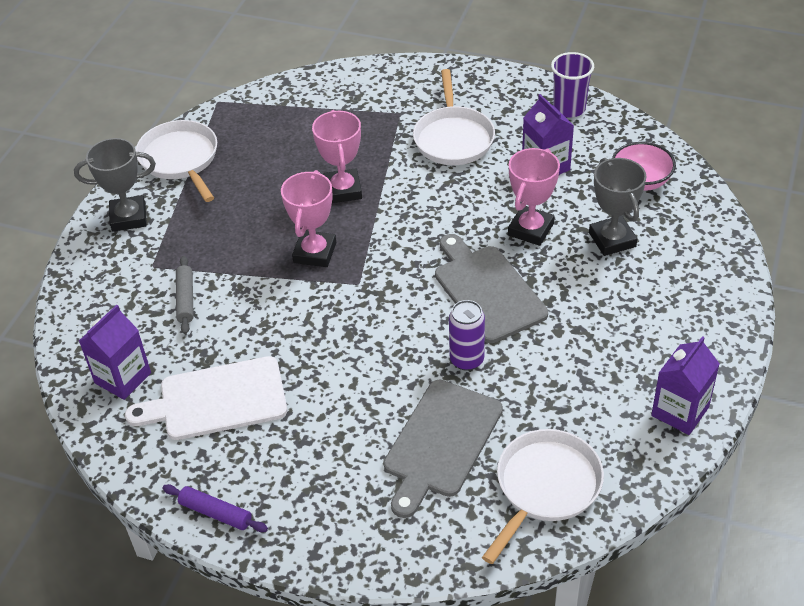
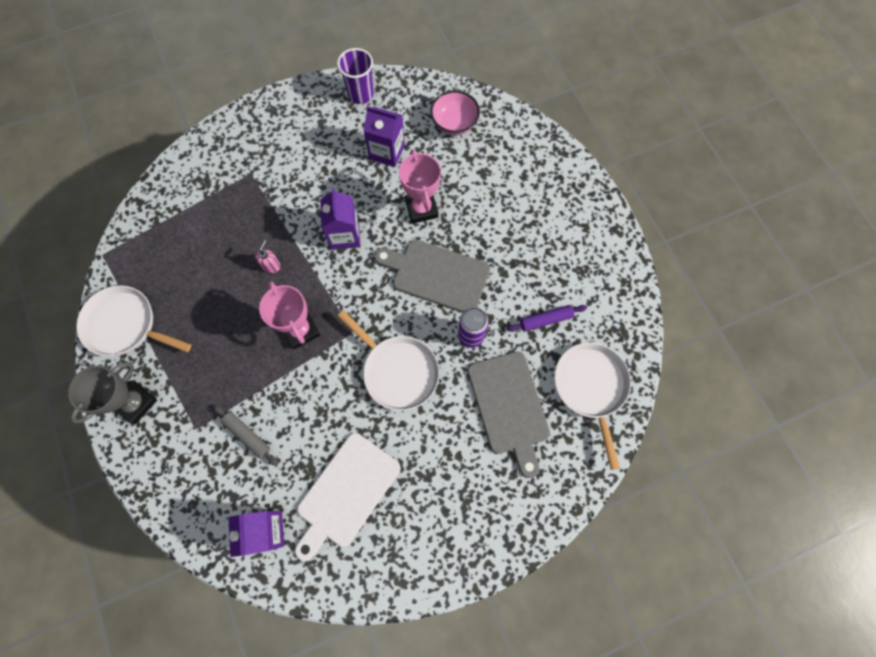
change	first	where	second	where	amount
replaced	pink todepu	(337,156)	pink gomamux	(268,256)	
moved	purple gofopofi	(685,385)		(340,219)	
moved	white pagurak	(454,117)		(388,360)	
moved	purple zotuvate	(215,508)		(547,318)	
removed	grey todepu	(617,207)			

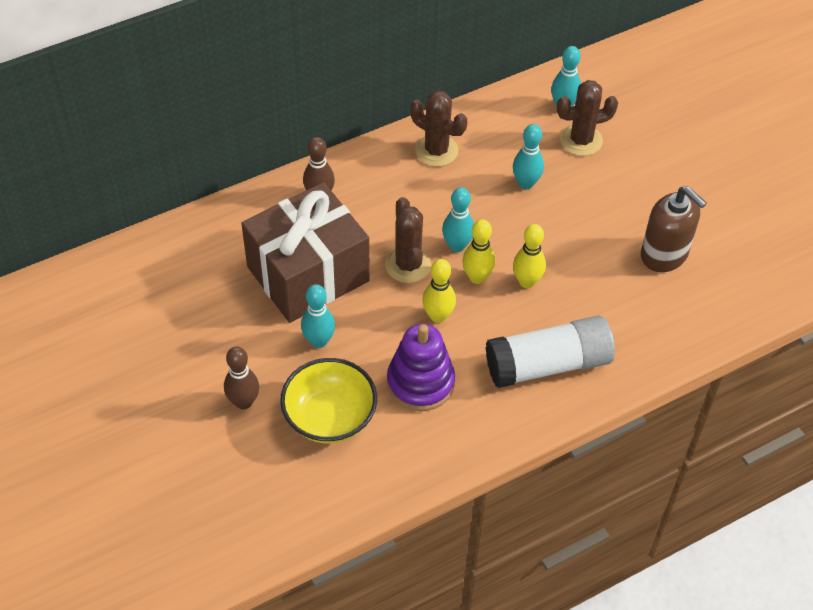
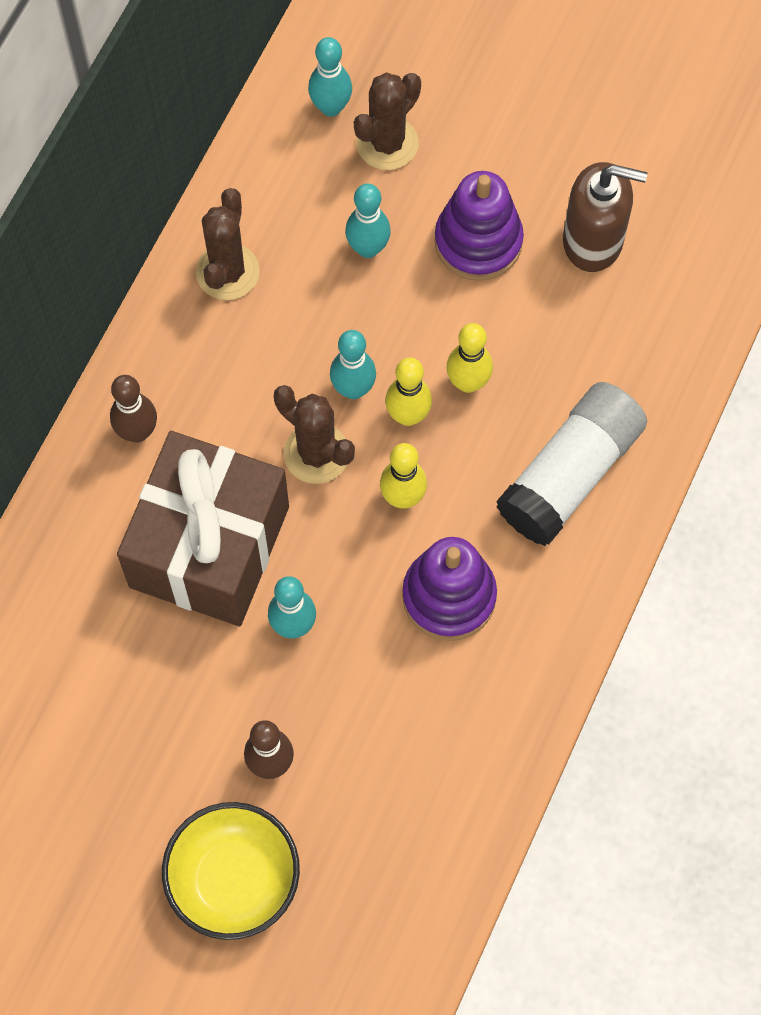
change	first	where	second	where	amount
moved	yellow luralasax	(328,400)		(231,871)	
turned	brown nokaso	(438,128)		(228,244)	75 degrees counterclockwise
added			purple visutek	(479,226)	

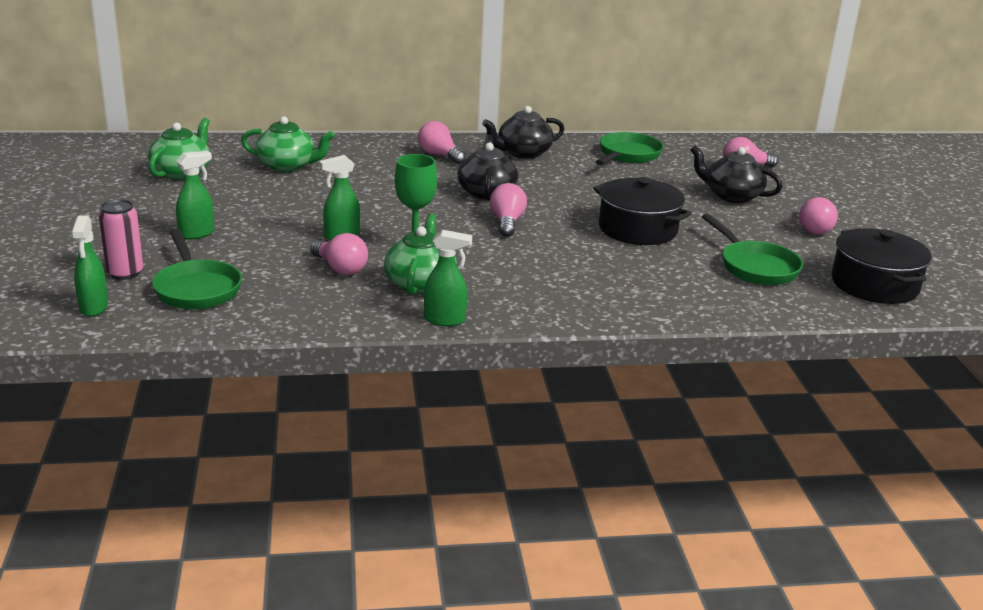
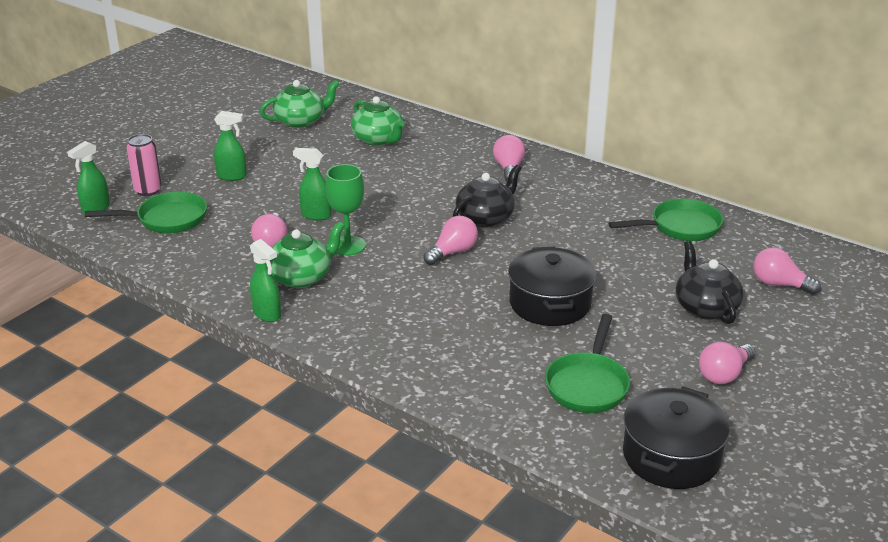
change	first	where	second	where	amount
turned	green pagurak	(197,269)		(146,212)	120 degrees counterclockwise
removed	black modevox	(523,132)			

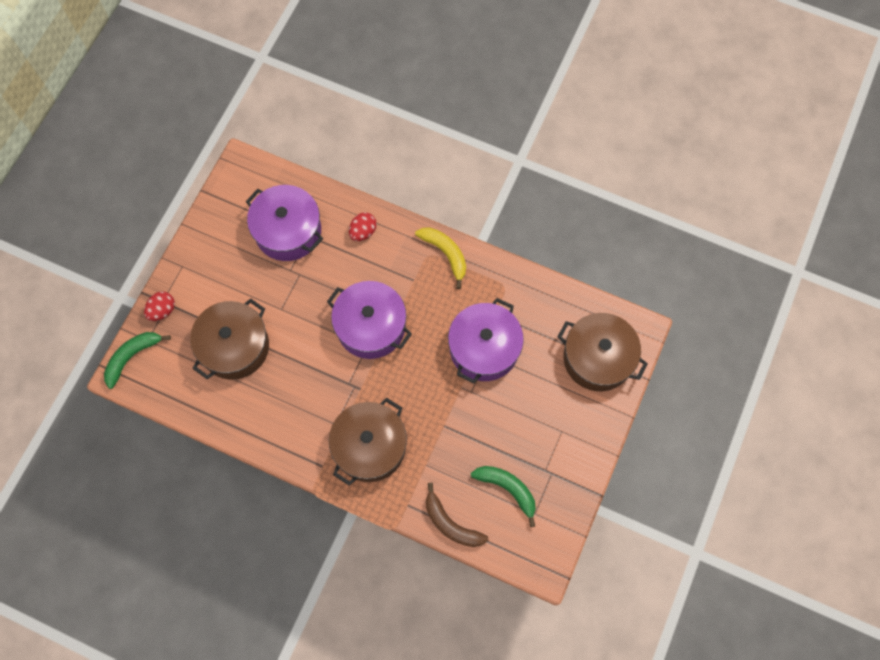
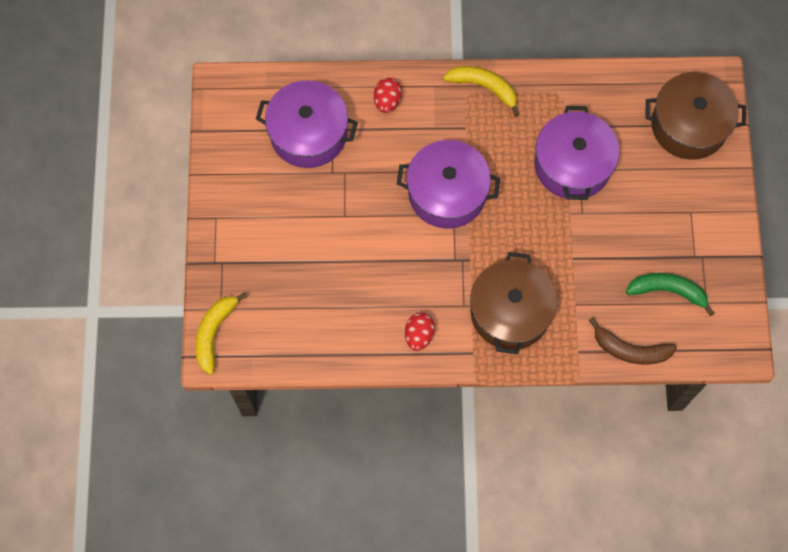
change	first	where	second	where	amount
recoloured	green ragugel	(137,360)	yellow ragugel	(221,333)	
moved	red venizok	(159,306)		(420,332)	
removed	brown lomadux	(229,339)			

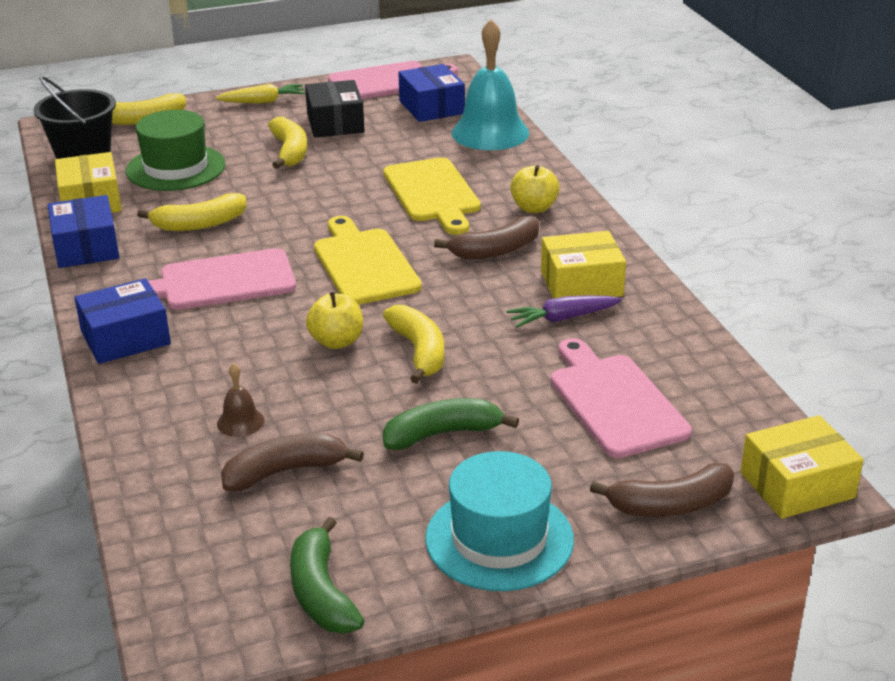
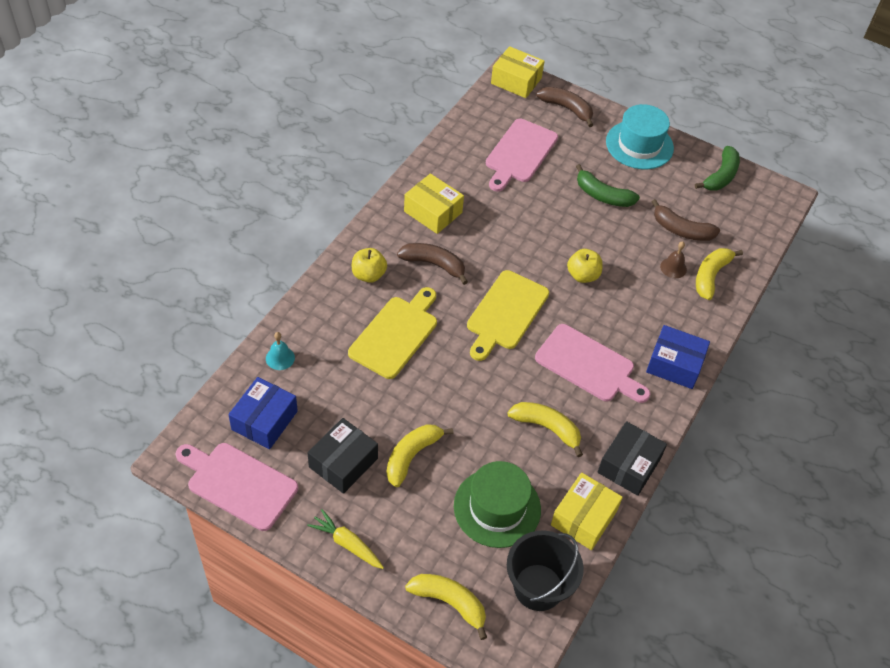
change	first	where	second	where	amount
resized	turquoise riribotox	(490,84)		(280,351)	x0.44
recoloured	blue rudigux	(83,231)	black rudigux	(632,458)	
moved	yellow ragugel	(413,344)		(719,274)	
removed	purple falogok	(564,311)			

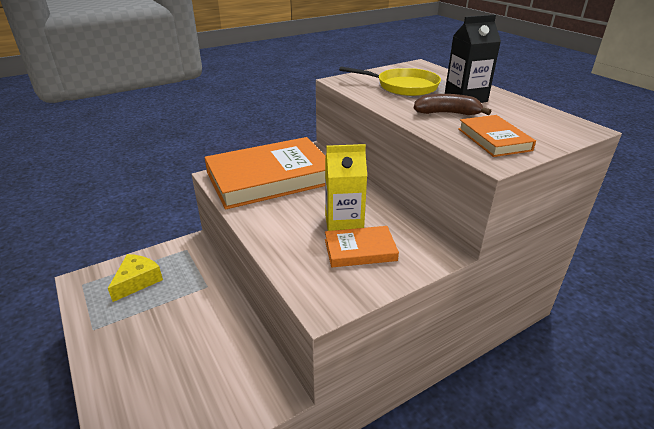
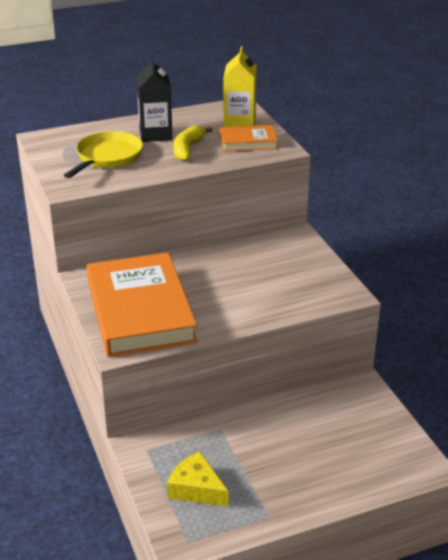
change	first	where	second	where	amount
recoloured	brown ragugel	(452,104)	yellow ragugel	(193,143)	
moved	yellow gofopofi	(346,187)		(240,86)	
removed	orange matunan	(362,246)			

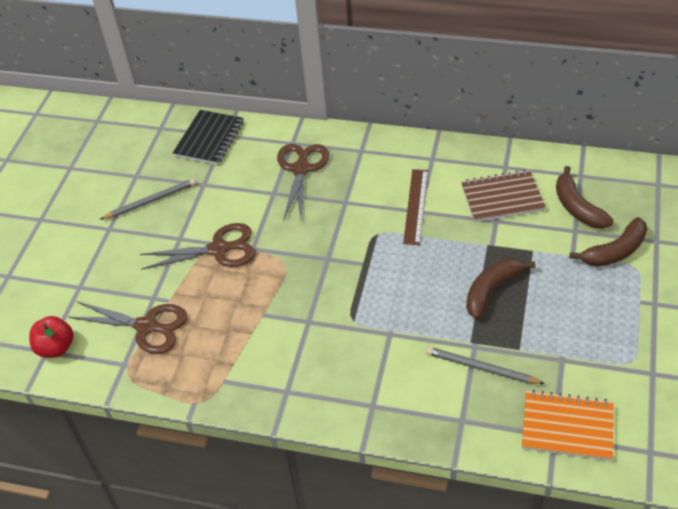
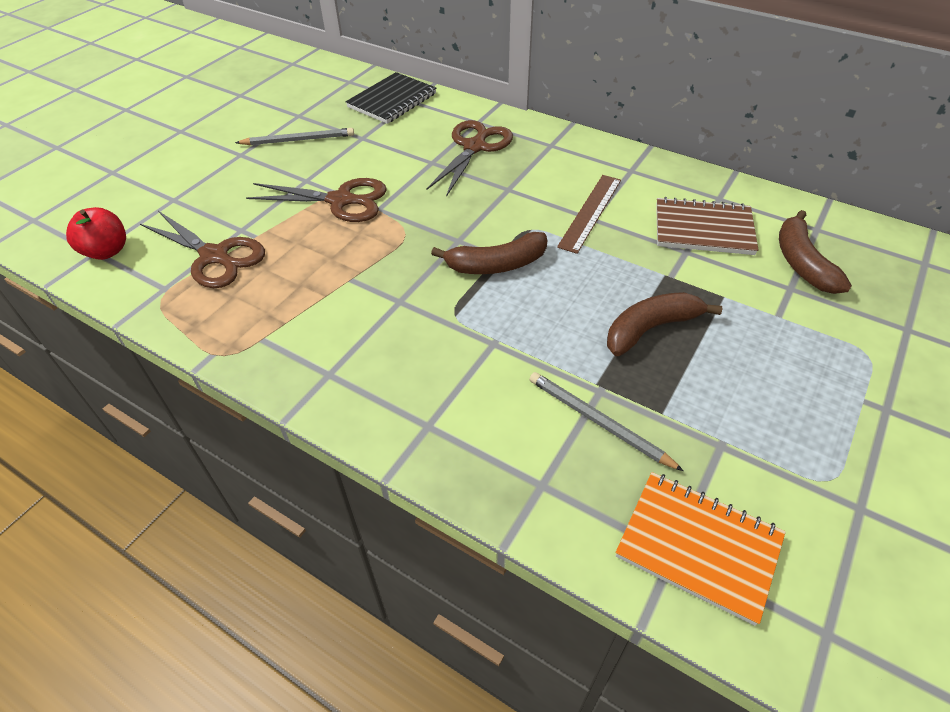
change	first	where	second	where	amount
moved	brown ragugel	(608,242)		(489,253)	

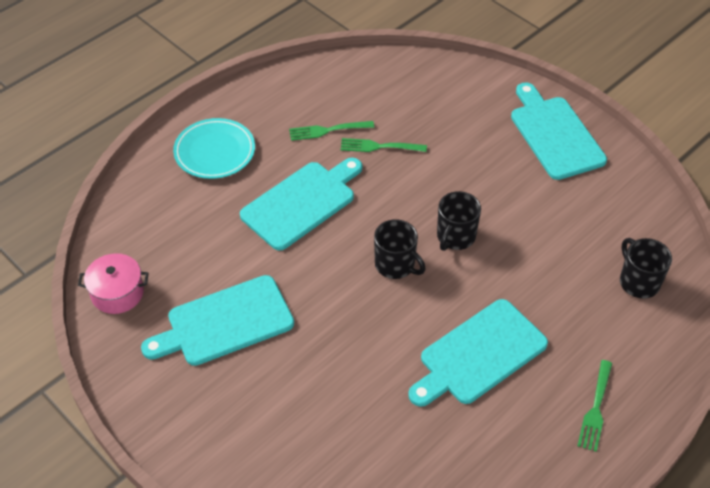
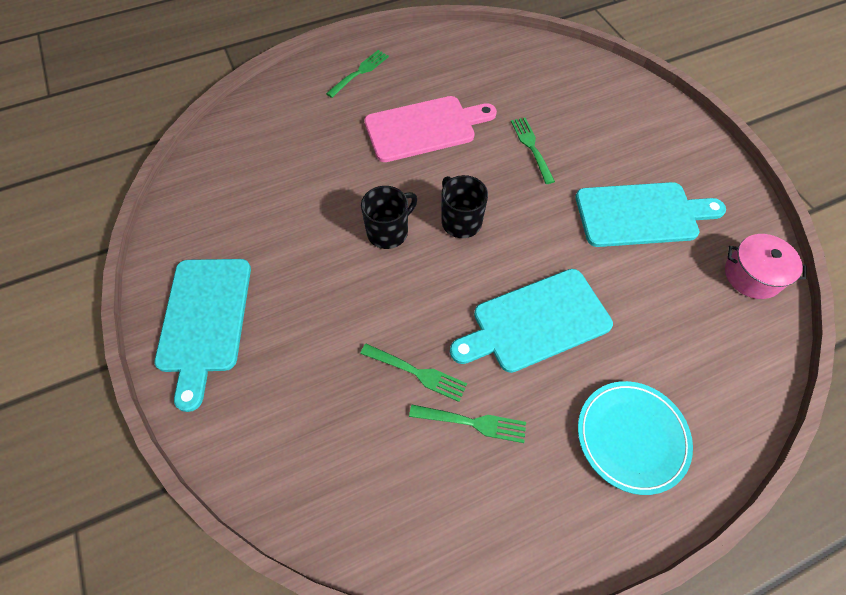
change	first	where	second	where	amount
recoloured	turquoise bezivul	(478,353)	pink bezivul	(430,129)	
added			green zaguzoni	(533,150)	
removed	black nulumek	(646,268)			

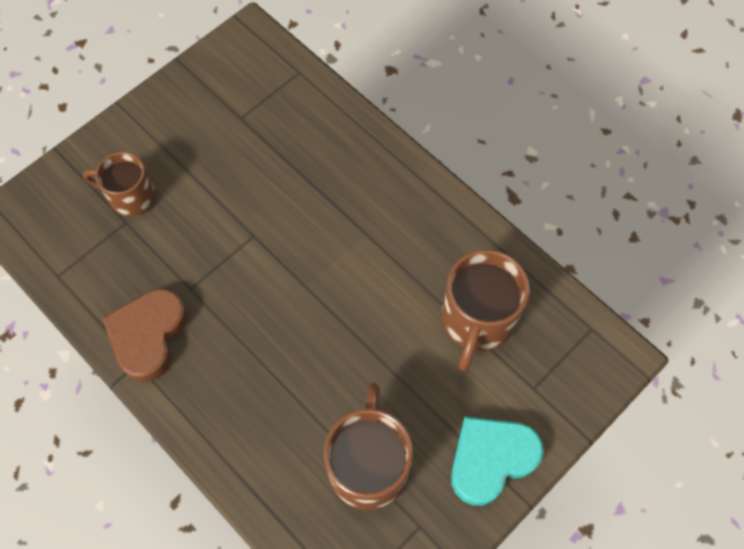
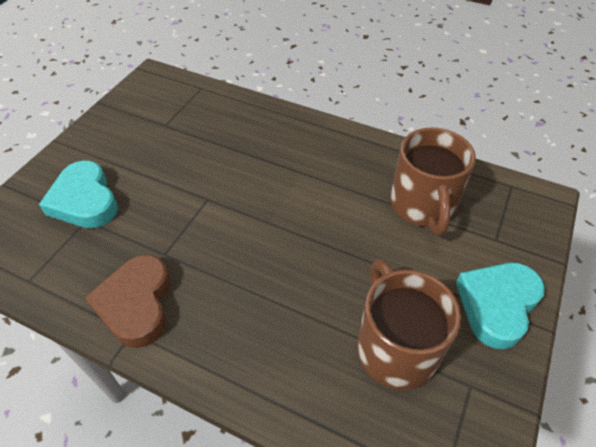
change	first	where	second	where	amount
replaced	brown nulumek	(119,184)	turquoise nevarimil	(78,194)	

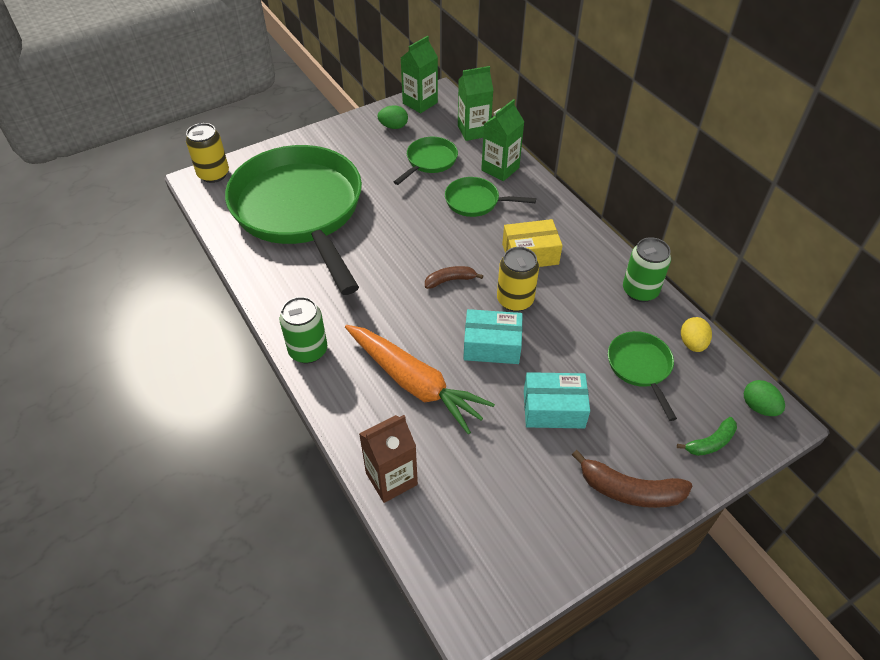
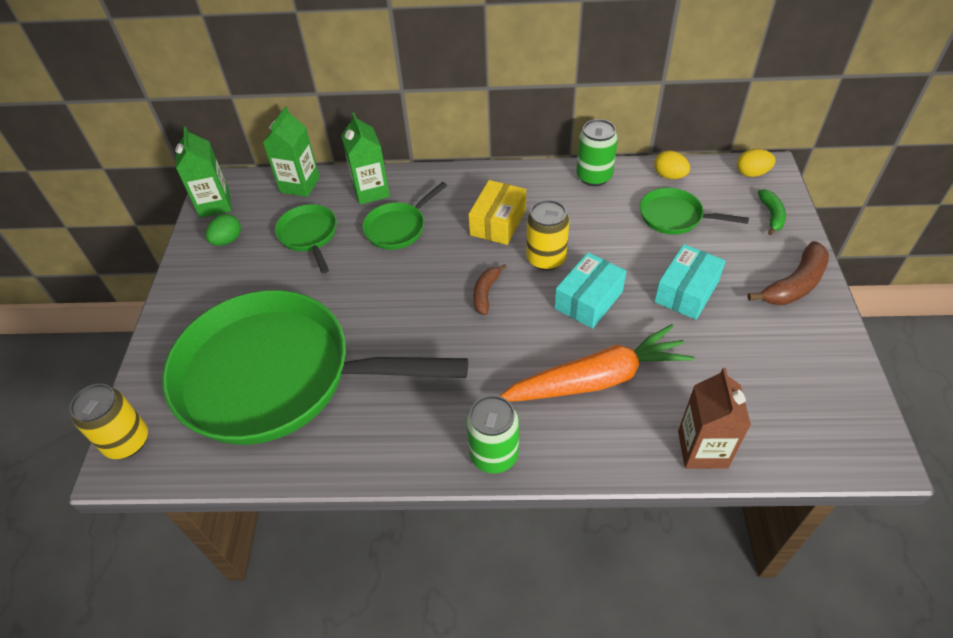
change	first	where	second	where	amount
recoloured	green venizok	(764,398)	yellow venizok	(756,163)	

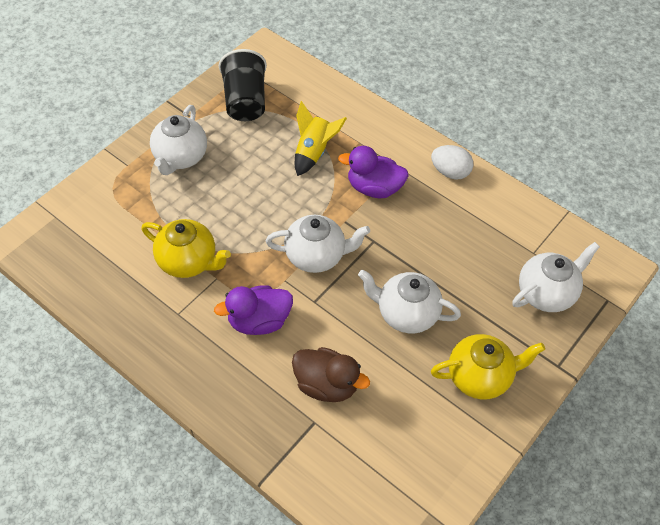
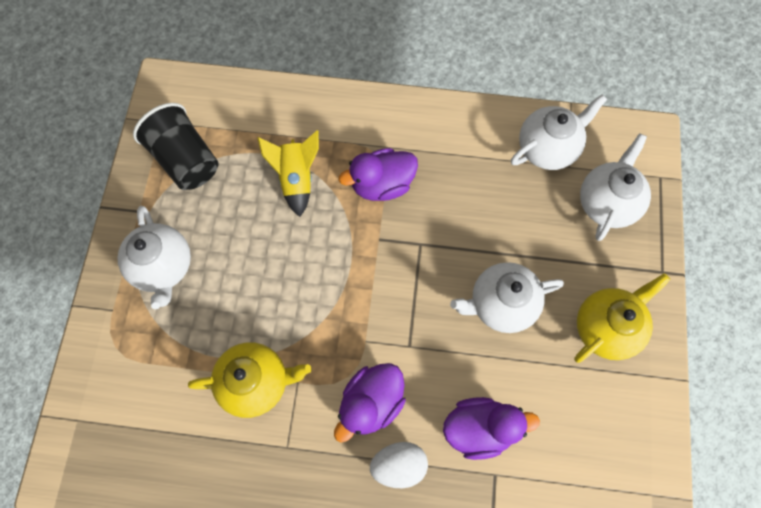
change	first	where	second	where	amount
moved	white venizok	(452,162)		(399,465)	
recoloured	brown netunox	(331,374)	purple netunox	(491,428)	
moved	white modevox	(318,244)		(559,132)	

